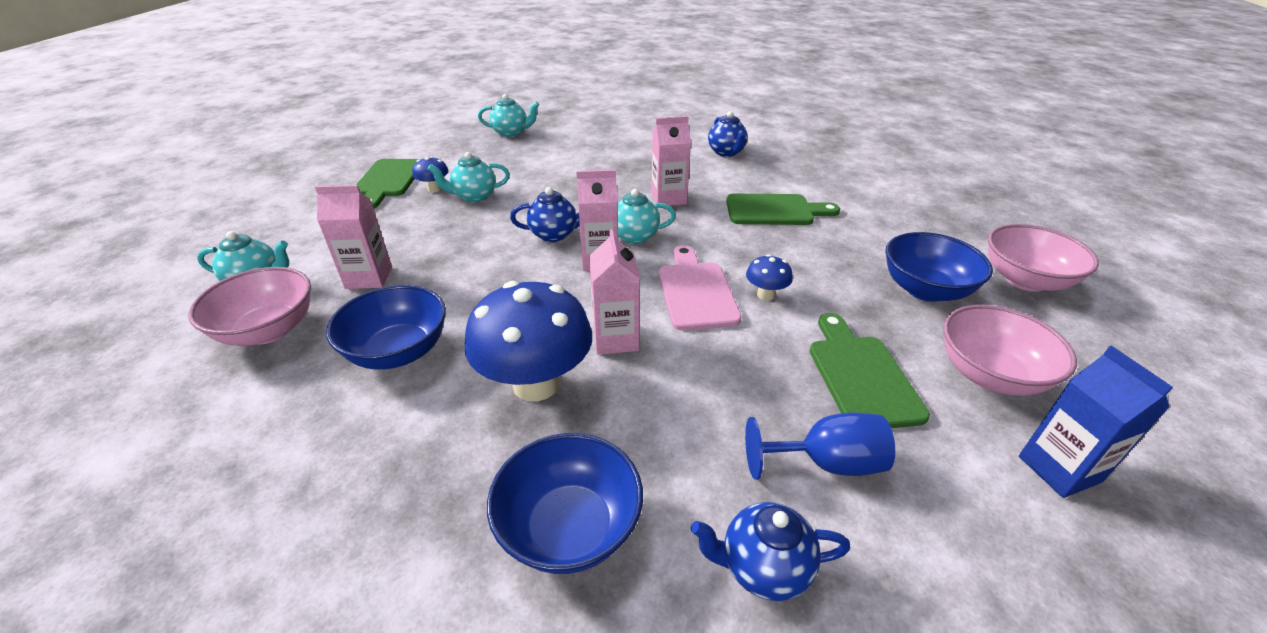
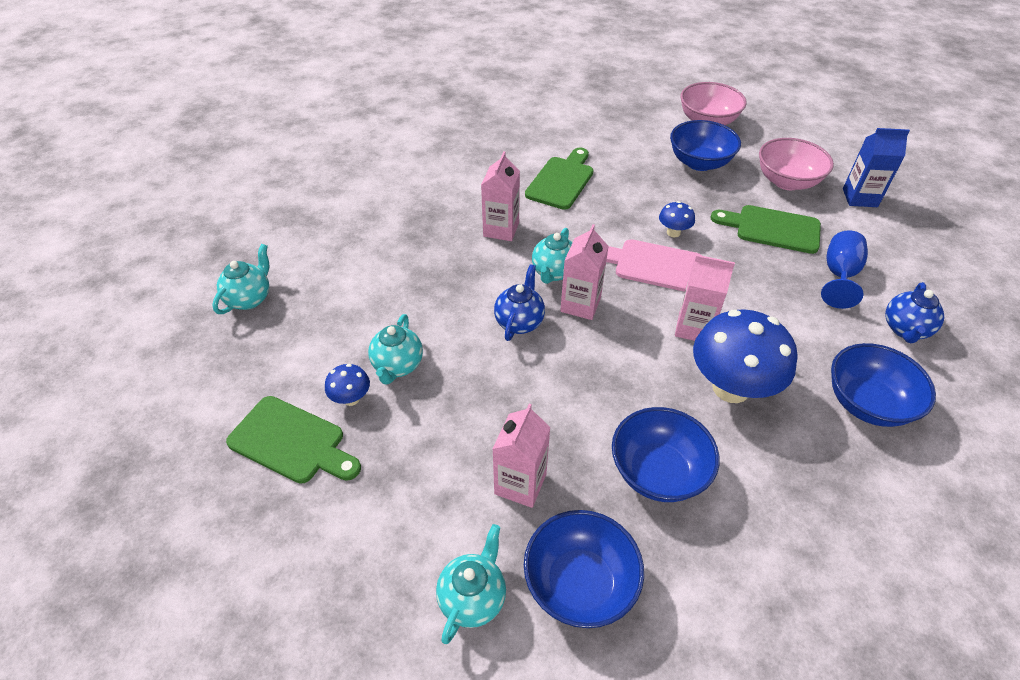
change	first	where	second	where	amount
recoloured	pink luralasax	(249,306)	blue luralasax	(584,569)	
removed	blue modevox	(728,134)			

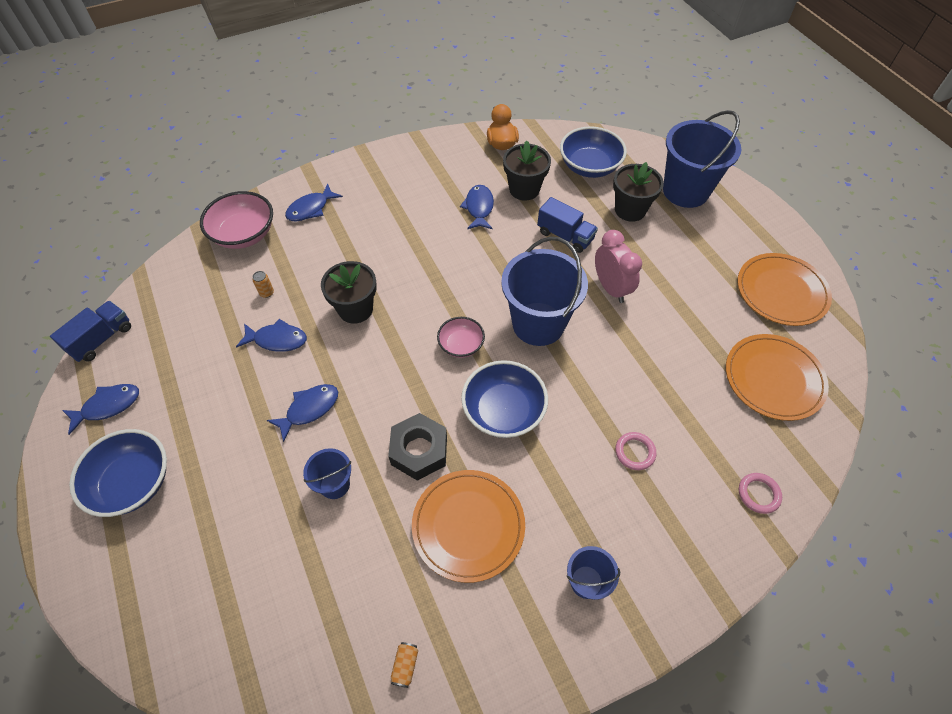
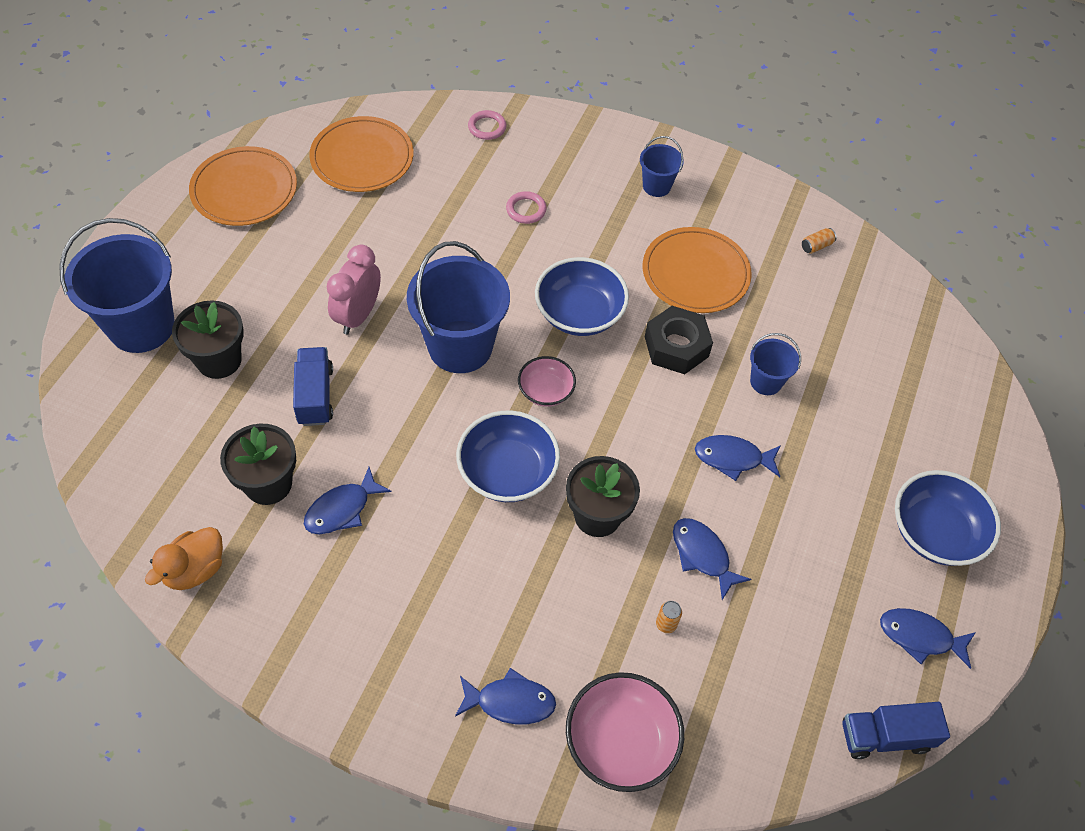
change	first	where	second	where	amount
moved	blue luralasax	(593,152)		(508,456)	

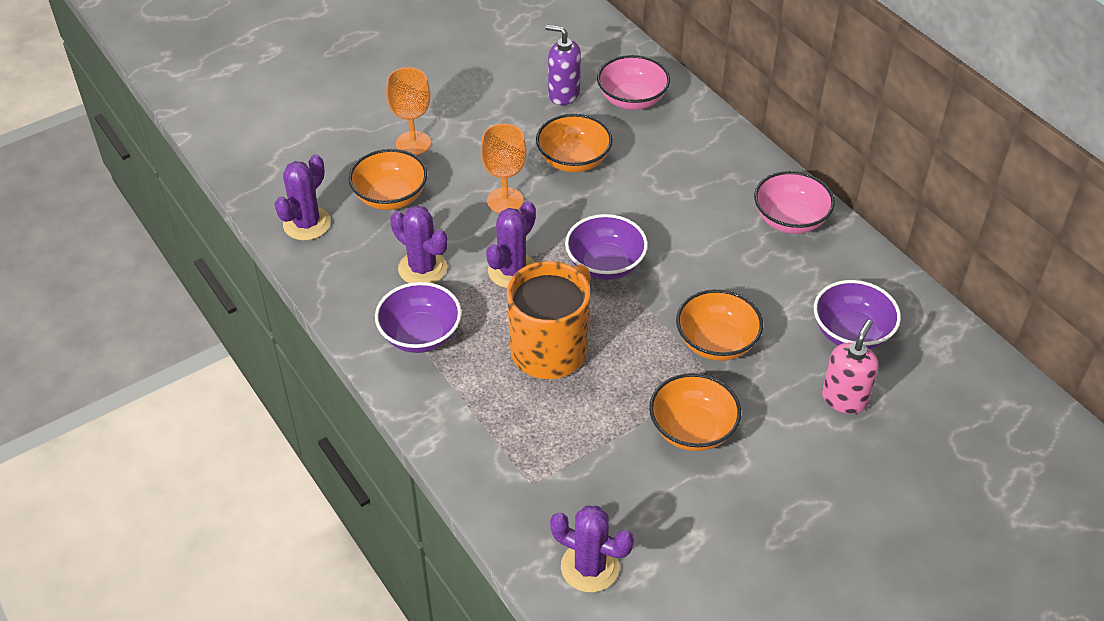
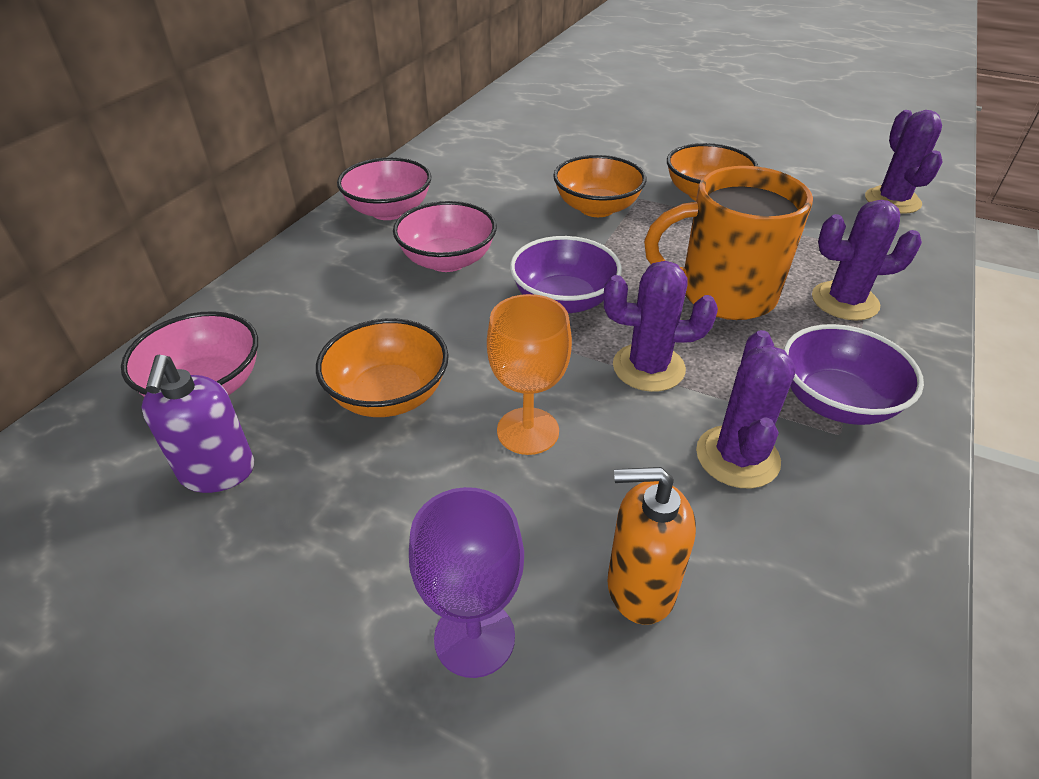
change	first	where	second	where	amount
added			pink luralasax	(445,236)	
recoloured	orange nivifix	(408,111)	purple nivifix	(466,582)	
replaced	orange luralasax	(388,179)	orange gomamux	(651,546)	
moved	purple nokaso	(303,197)		(867,260)	
removed	purple luralasax	(857,314)			
removed	pink gomamux	(850,367)			

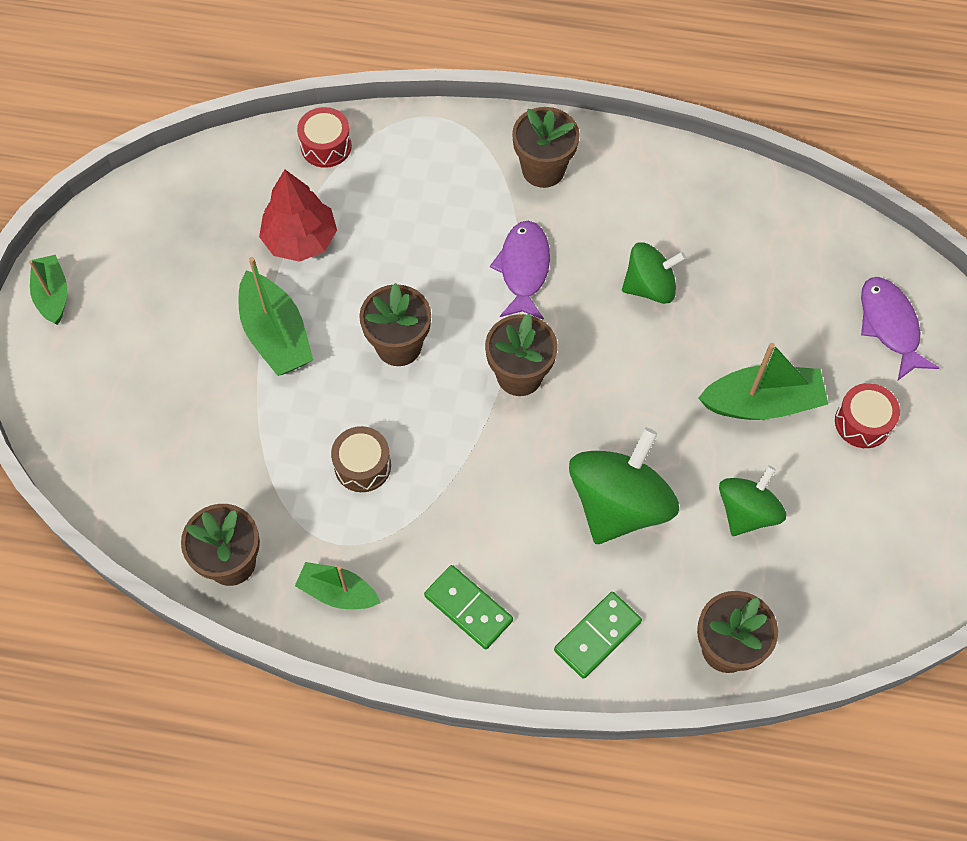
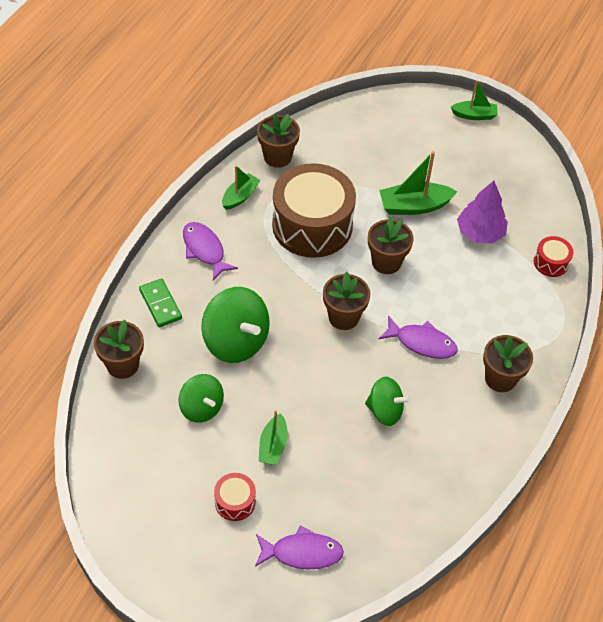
change	first	where	second	where	amount
replaced	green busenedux	(468,607)	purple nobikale	(210,251)	
resized	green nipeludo	(763,381)		(273,437)	x0.65
resized	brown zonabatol	(361,459)		(314,210)	x2.32
turned	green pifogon	(654,273)		(387,401)	75 degrees counterclockwise
recoloured	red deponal	(298,215)	purple deponal	(482,212)	

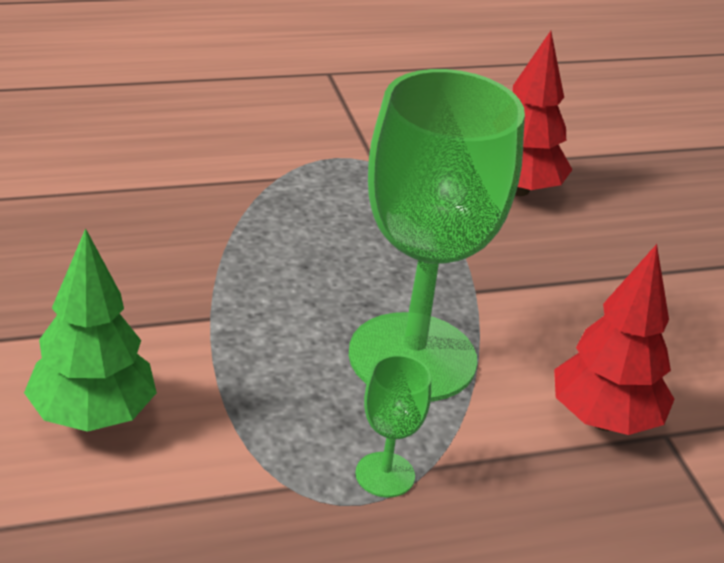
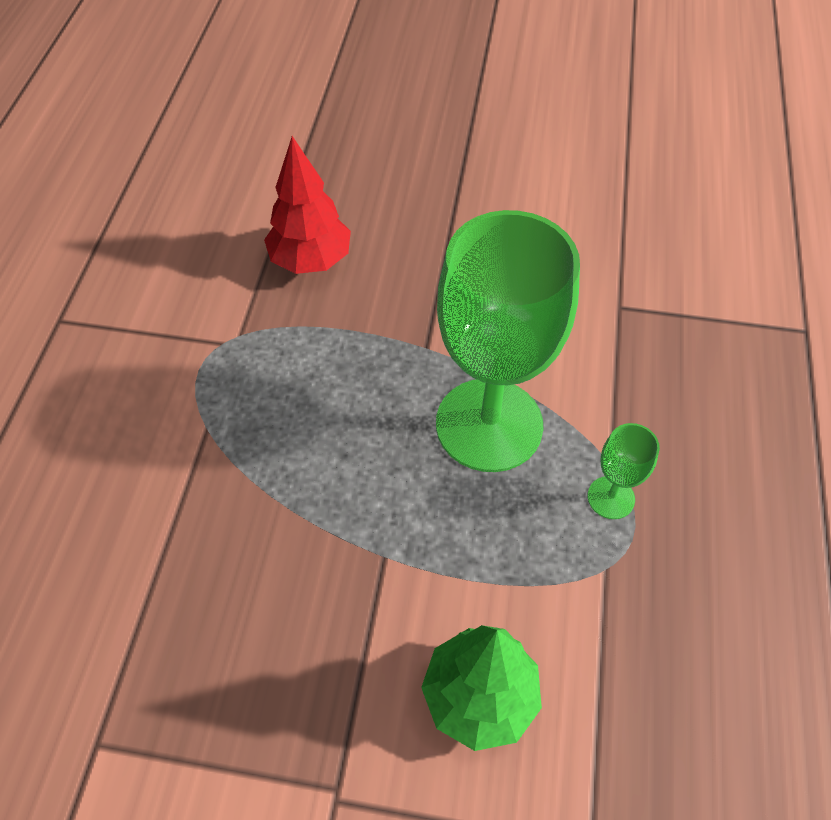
change	first	where	second	where	amount
removed	red deponal	(614,339)			

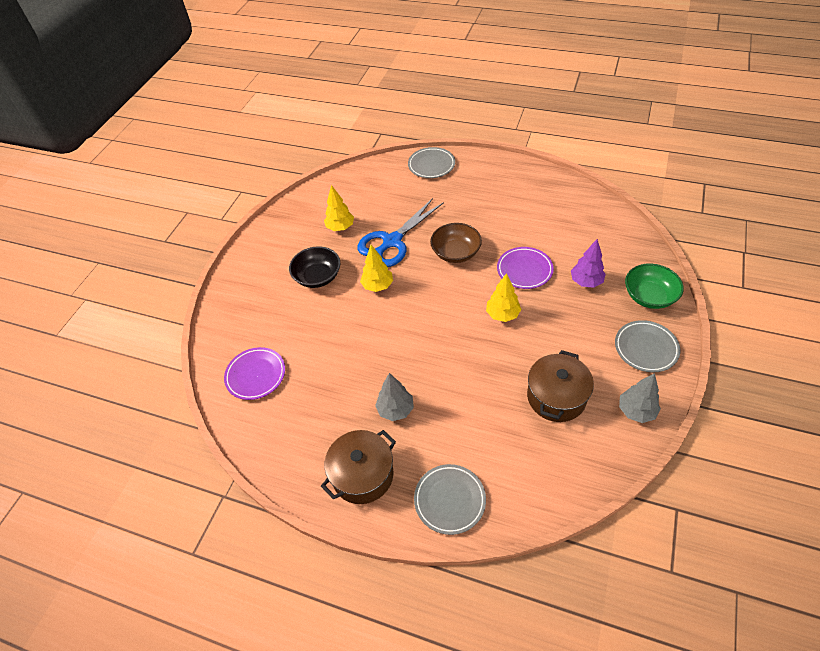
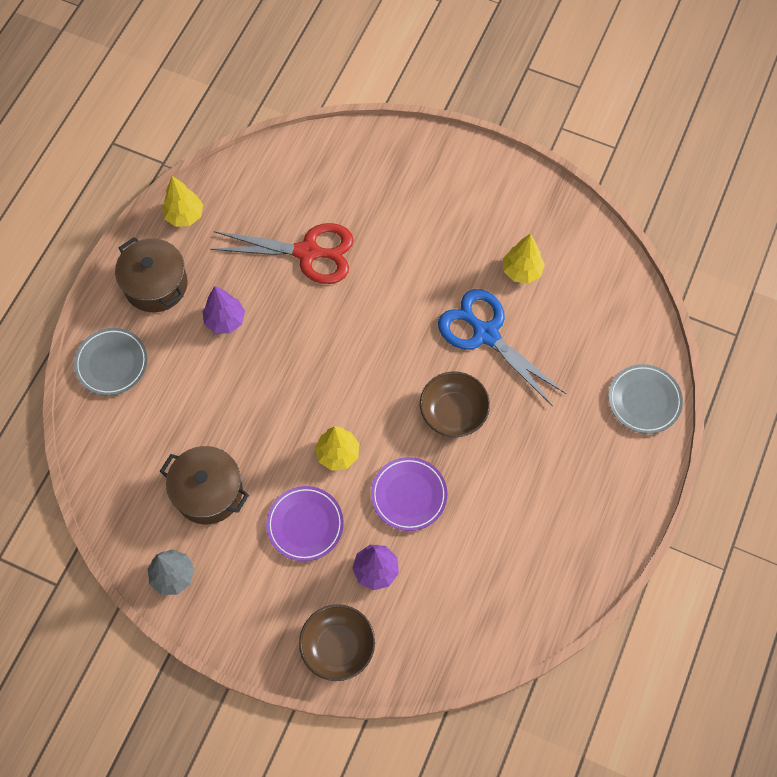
change	first	where	second	where	amount
moved	yellow deponal	(376,268)		(182,201)	
recoloured	grey deponal	(394,397)	purple deponal	(223,309)	
added			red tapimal	(282,253)	
moved	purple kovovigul	(254,373)		(305,523)	
recoloured	green luralasax	(654,286)	brown luralasax	(337,642)	
removed	black luralasax	(314,267)			
removed	grey kovovigul	(647,346)			

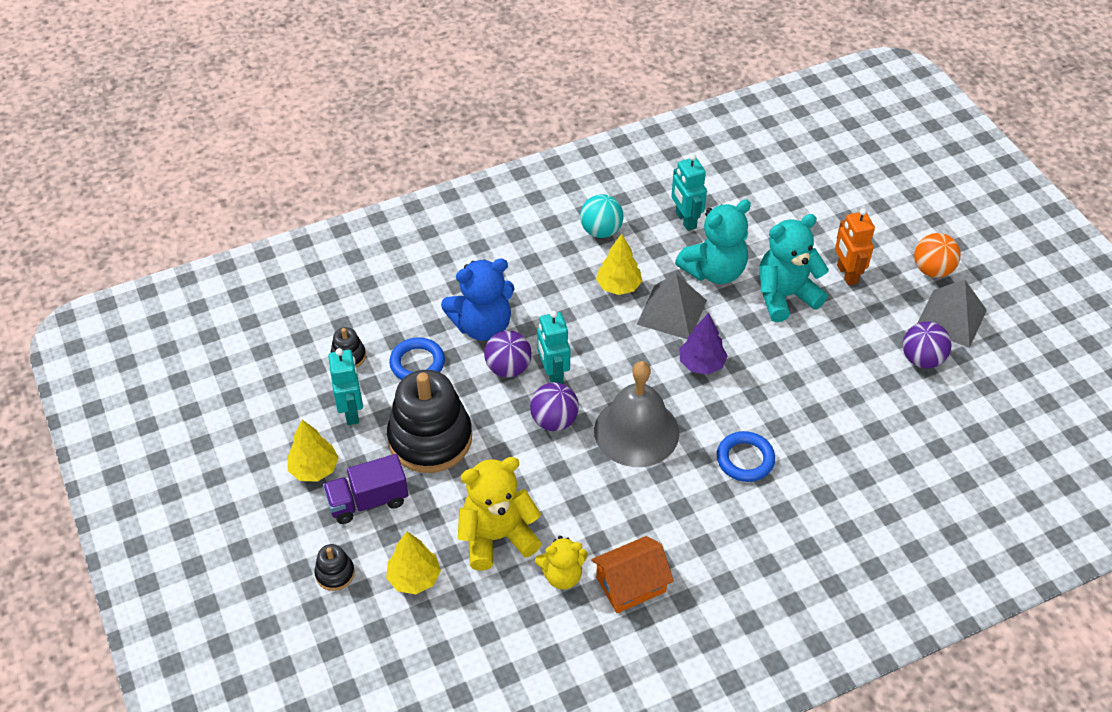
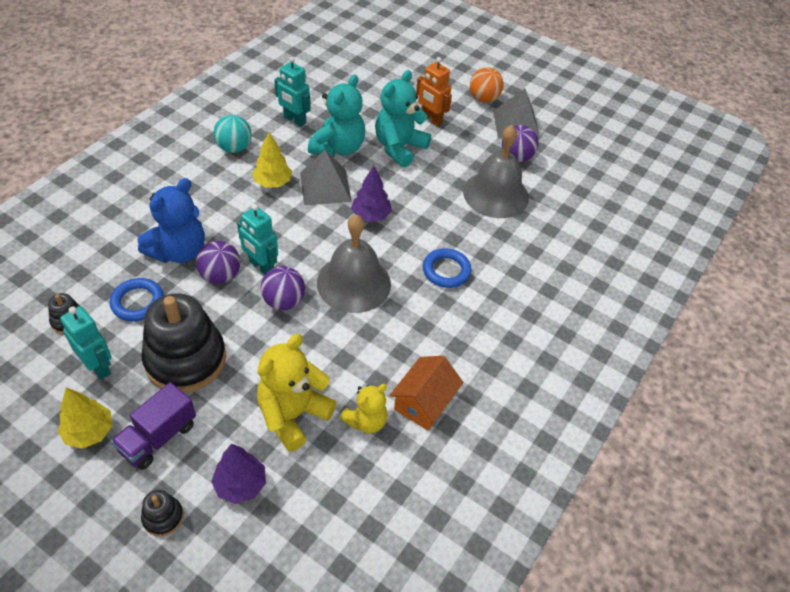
change	first	where	second	where	amount
recoloured	yellow deponal	(413,562)	purple deponal	(238,474)	
added			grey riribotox	(496,171)	

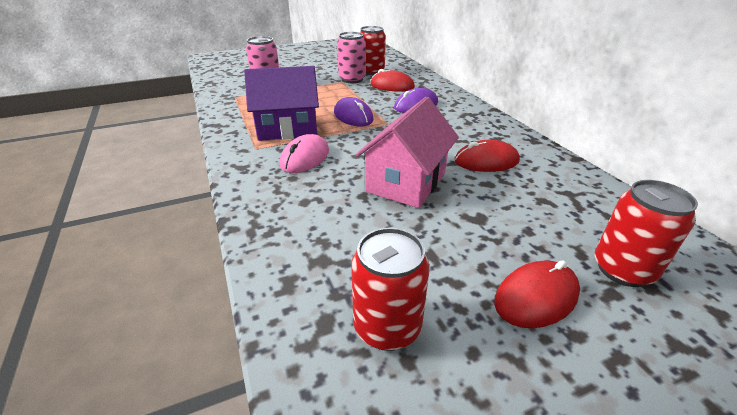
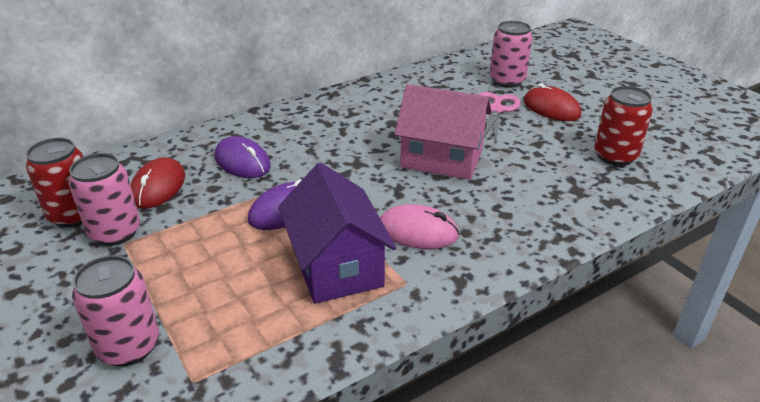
change	first	where	second	where	amount
added			pink tapimal	(499,117)	
recoloured	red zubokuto	(646,233)	pink zubokuto	(511,54)	
removed	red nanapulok	(487,156)			

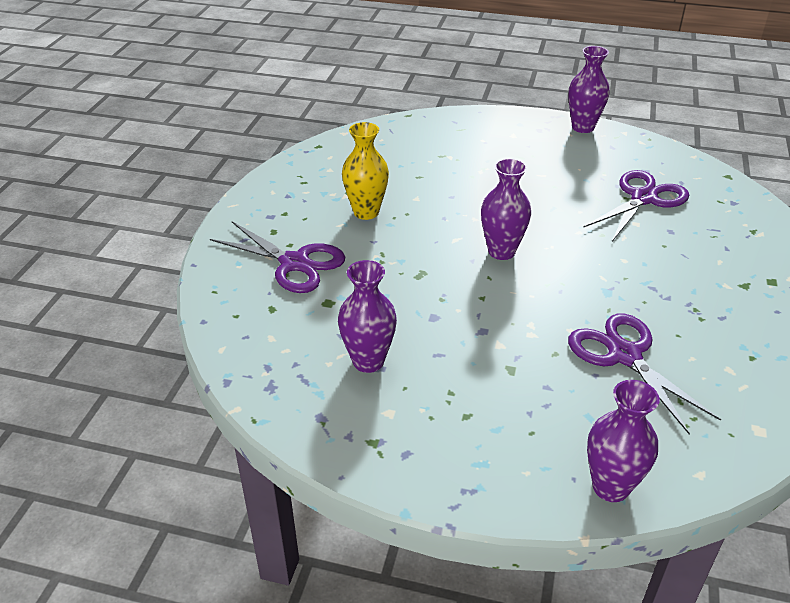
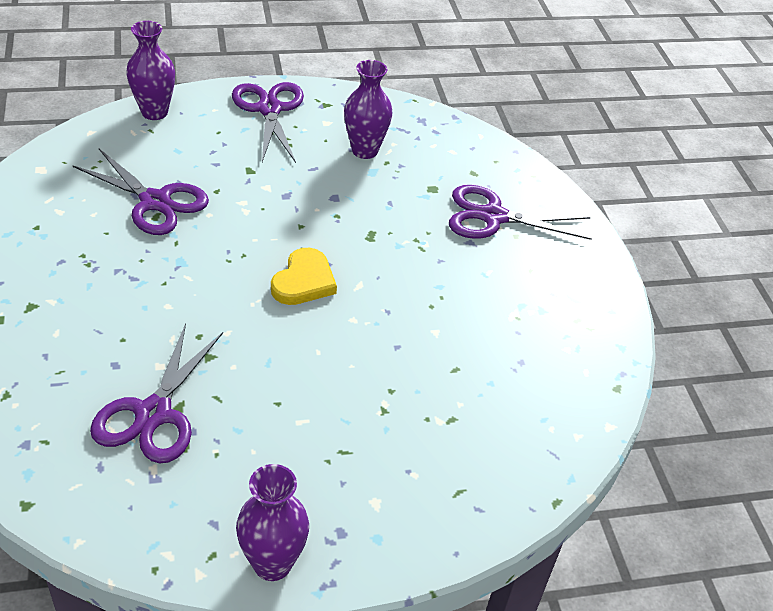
change	first	where	second	where	amount
added			purple tapimal	(268,122)	
replaced	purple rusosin	(506,209)	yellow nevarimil	(304,276)	
removed	yellow rusosin	(365,171)			

